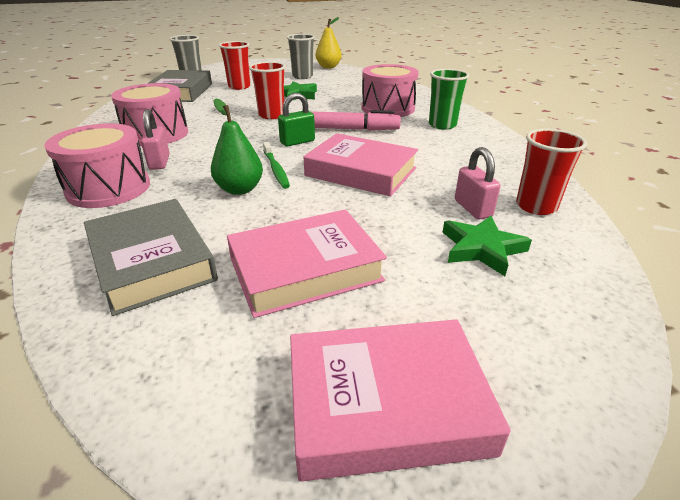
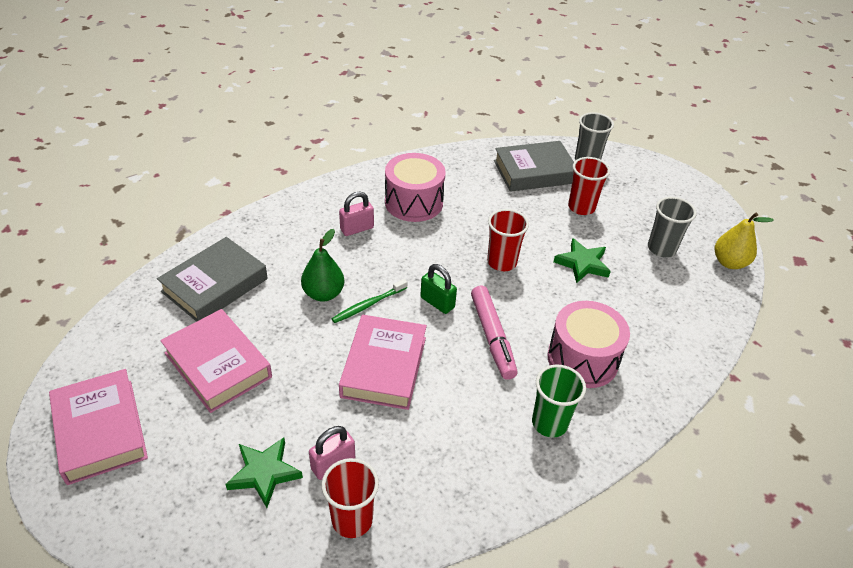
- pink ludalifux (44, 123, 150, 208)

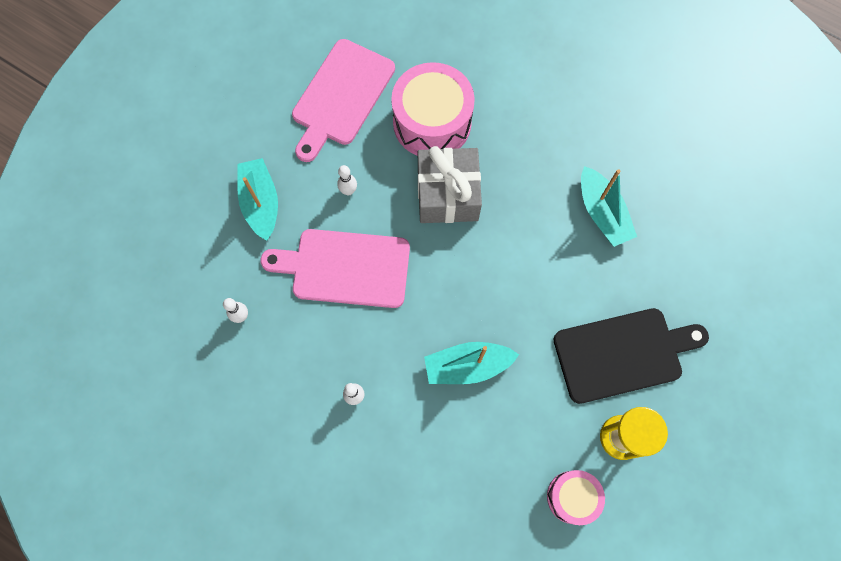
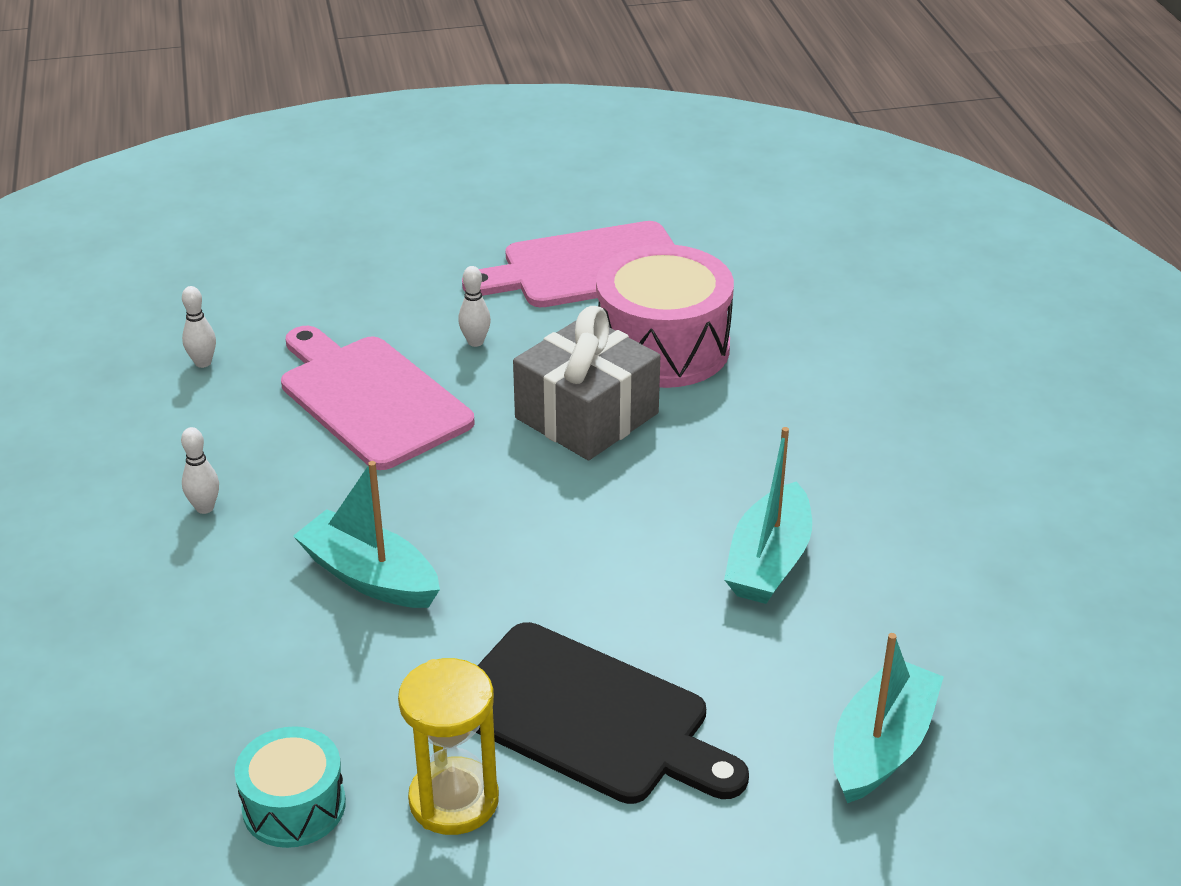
~ pink ludalifux (547, 470, 605, 525) to turquoise ludalifux (235, 726, 346, 848)
~ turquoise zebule (237, 158, 278, 241) to (833, 633, 944, 803)

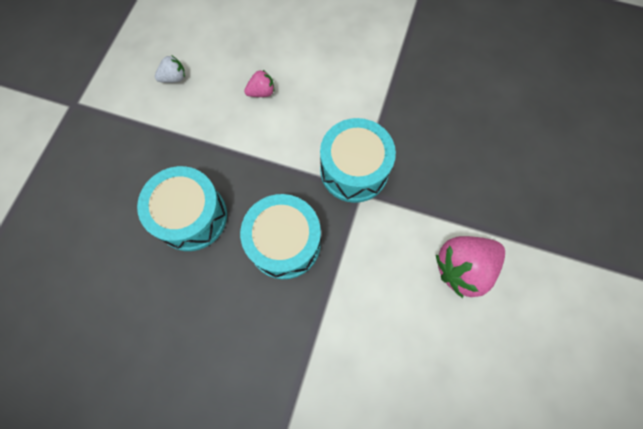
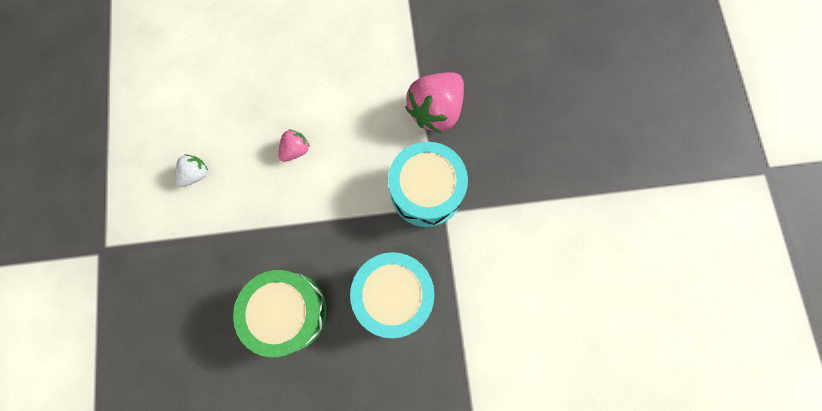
~ turquoise ludalifux (137, 166, 227, 251) to green ludalifux (233, 270, 328, 357)
~ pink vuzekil (436, 236, 505, 298) to (405, 72, 464, 133)

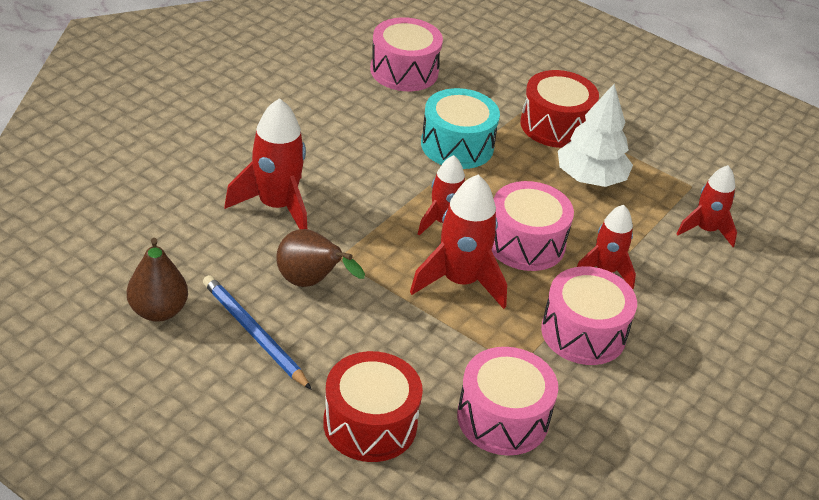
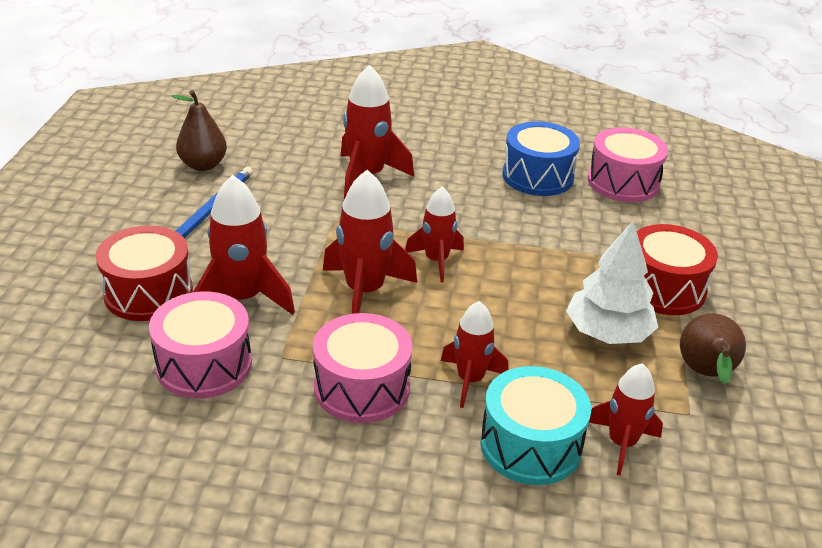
+ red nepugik (193, 175, 295, 315)
~ turquoise ludalifux (421, 88, 500, 169) to (480, 366, 591, 485)
+ blue ludalifux (503, 122, 580, 196)
~ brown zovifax (276, 229, 365, 287) to (680, 313, 746, 384)
- pink ludalifux (492, 181, 574, 271)

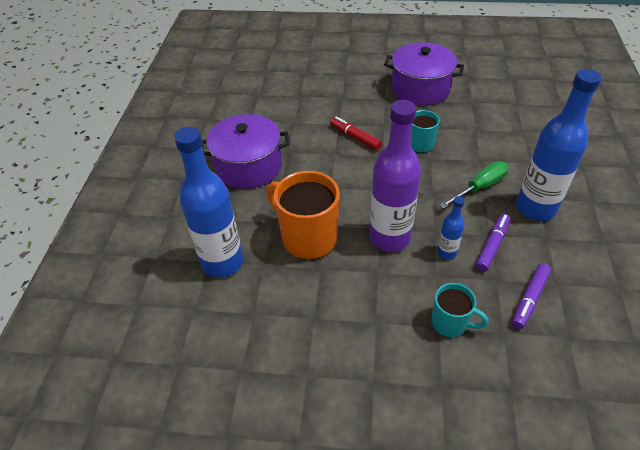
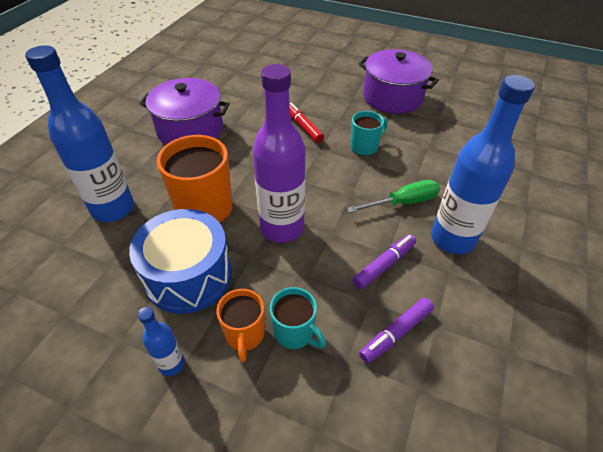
+ blue ludalifux (129, 209, 232, 314)
~ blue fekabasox (437, 196, 465, 260) to (138, 307, 185, 376)
+ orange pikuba (216, 289, 265, 362)

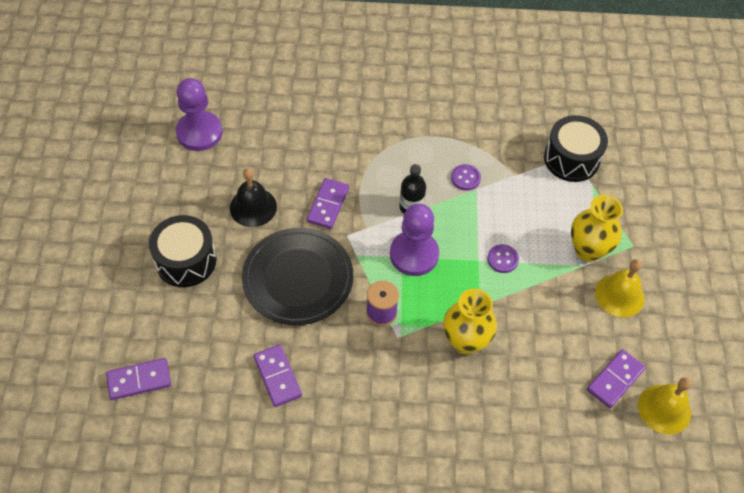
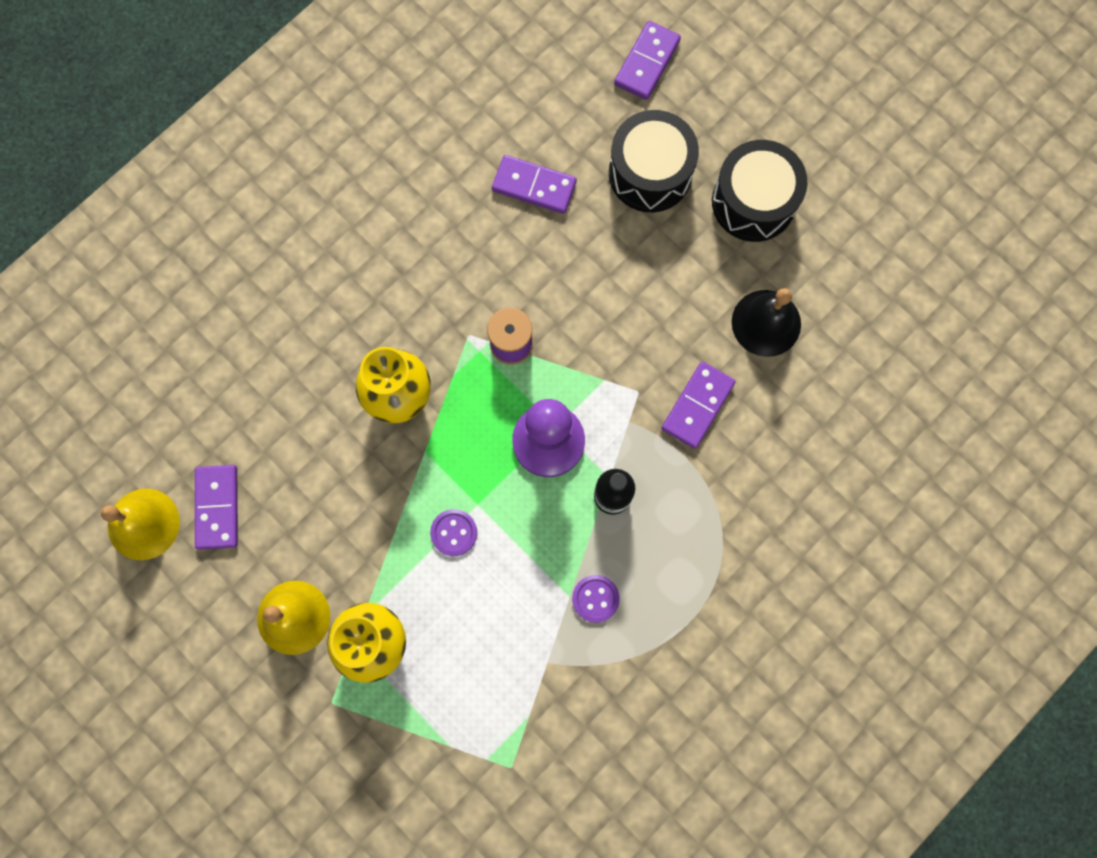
~ black ludalifux (544, 115, 608, 182) to (609, 110, 699, 212)
~ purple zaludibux (307, 178, 349, 229) = (662, 361, 735, 449) 60 degrees clockwise
- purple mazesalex (176, 78, 223, 151)
- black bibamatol (242, 228, 353, 325)

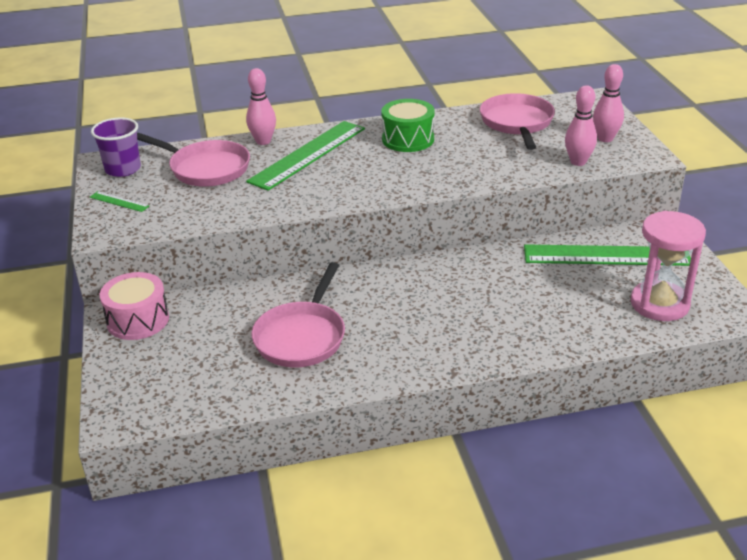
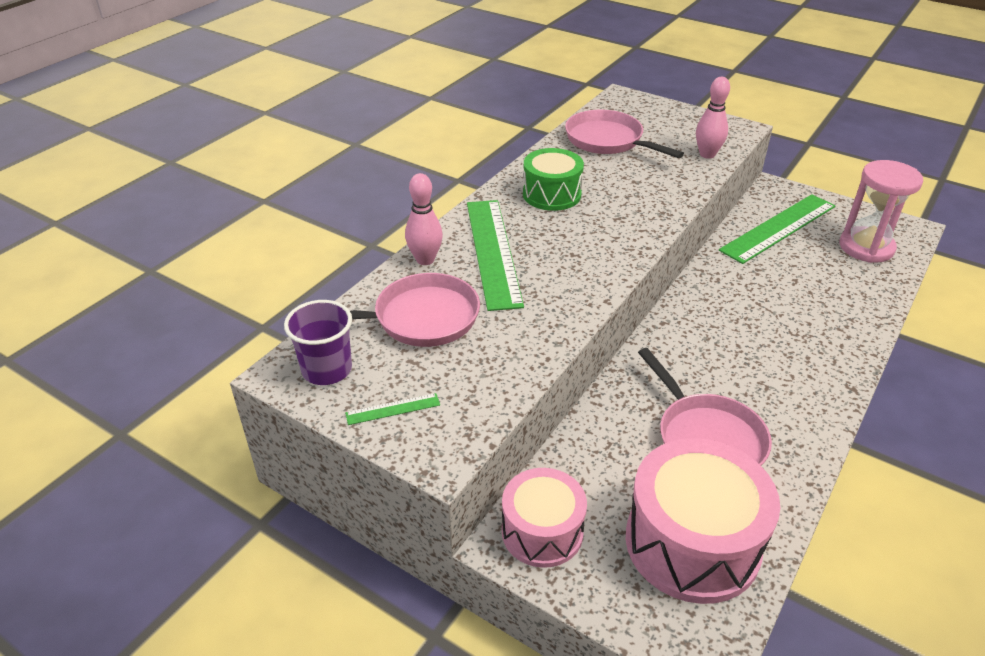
+ pink ludalifux (626, 438, 780, 604)
- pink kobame (593, 64, 624, 142)

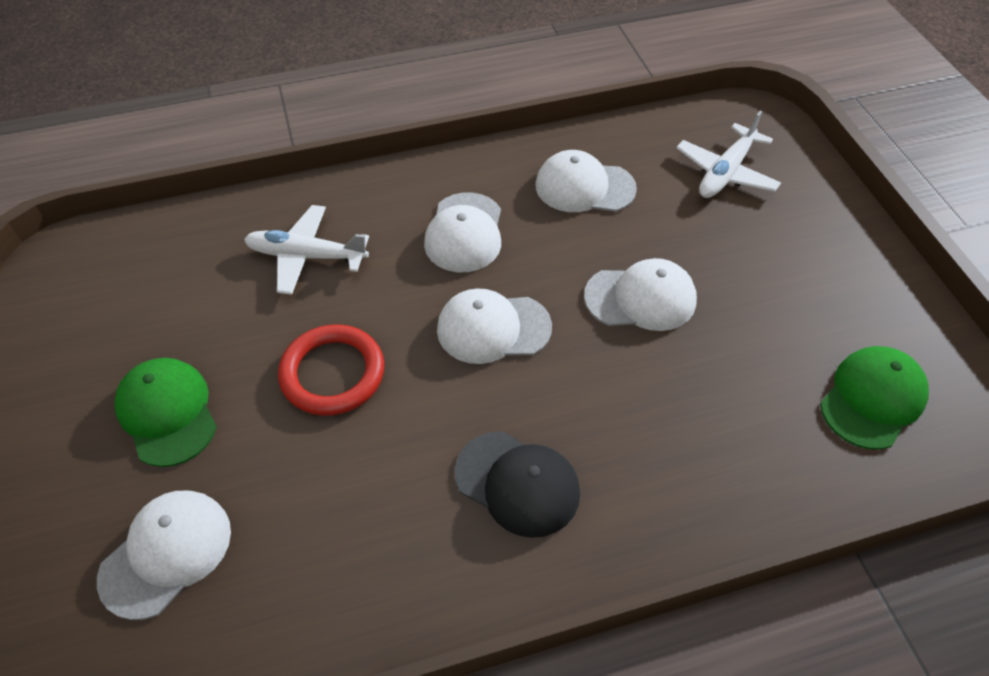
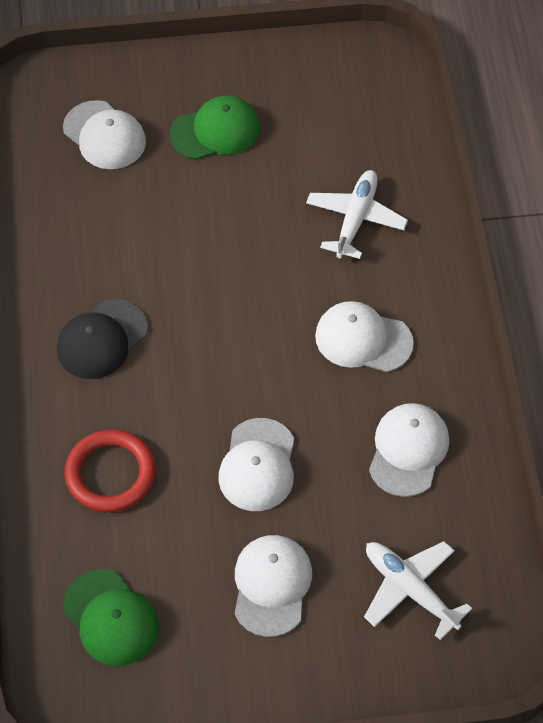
~ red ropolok (278, 324, 384, 416) to (64, 429, 155, 512)
~ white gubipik (437, 288, 552, 364) to (235, 535, 312, 637)

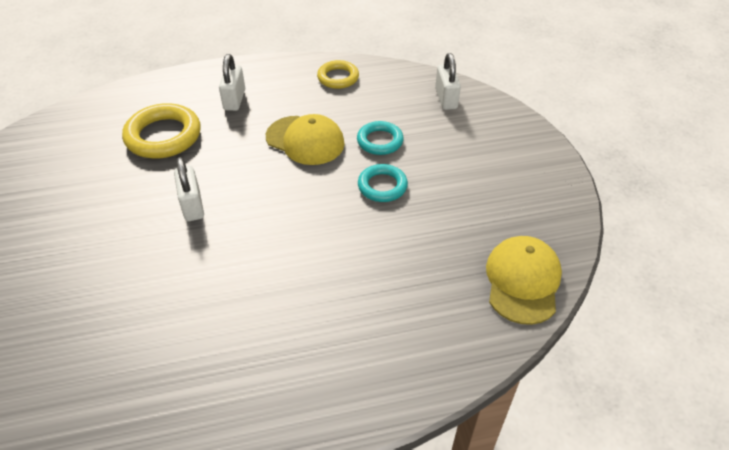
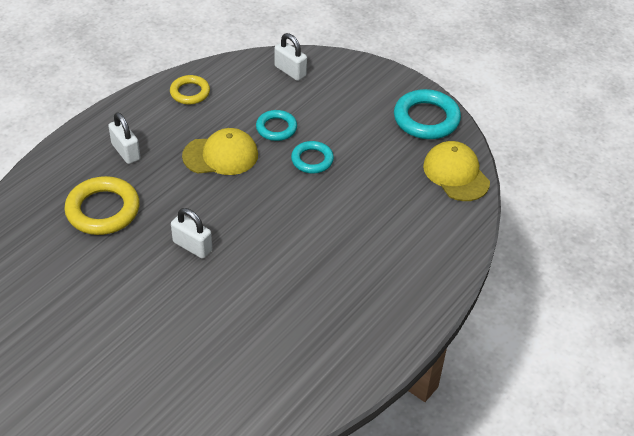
+ turquoise ropolok (394, 89, 461, 139)

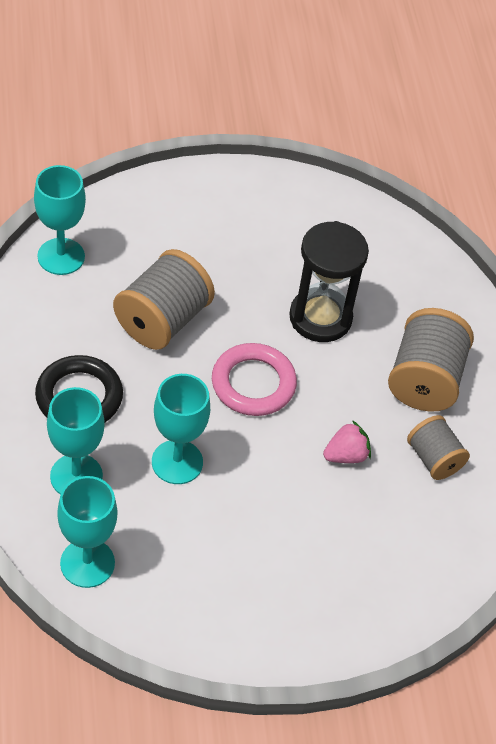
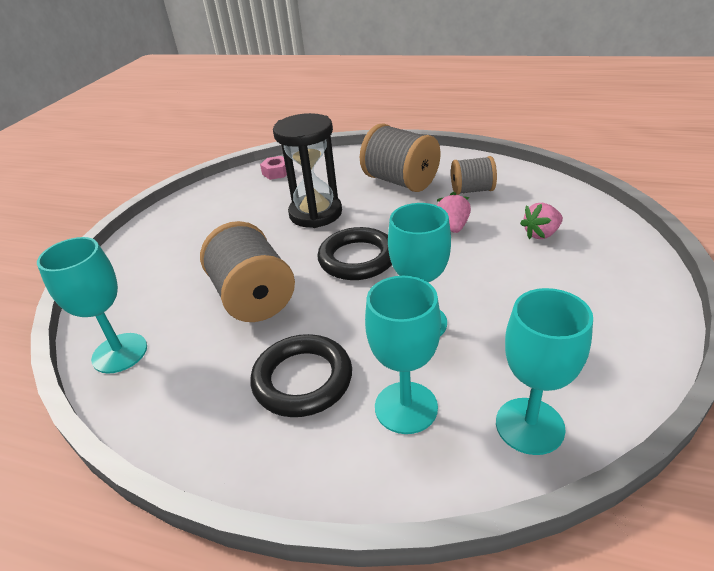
+ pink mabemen (260, 156, 287, 180)
~ pink ropolok (212, 343, 297, 416) to black ropolok (317, 227, 392, 280)
+ pink vuzekil (520, 203, 563, 239)

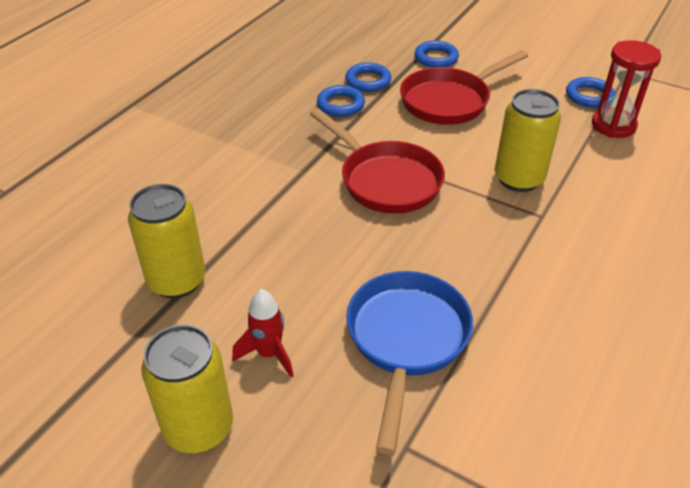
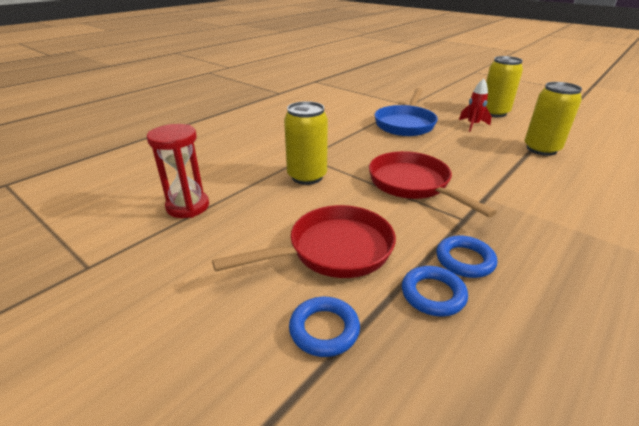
- blue ropolok (566, 77, 615, 108)

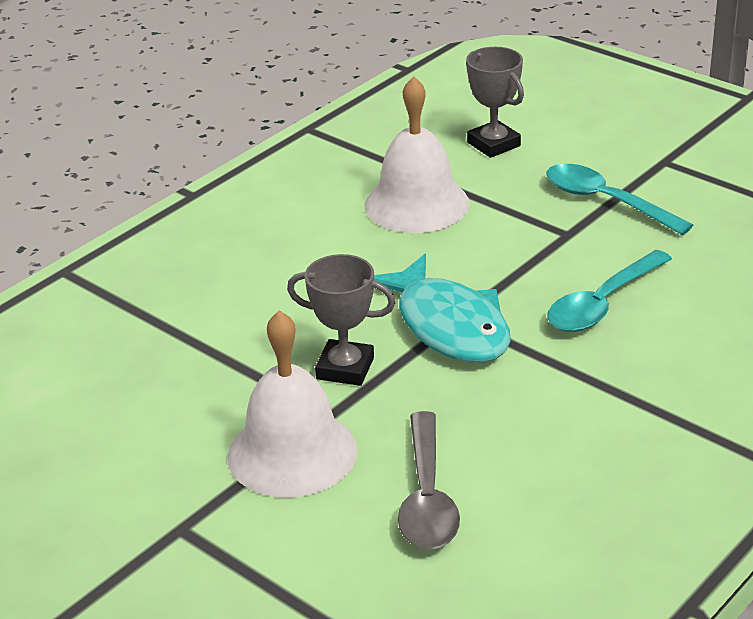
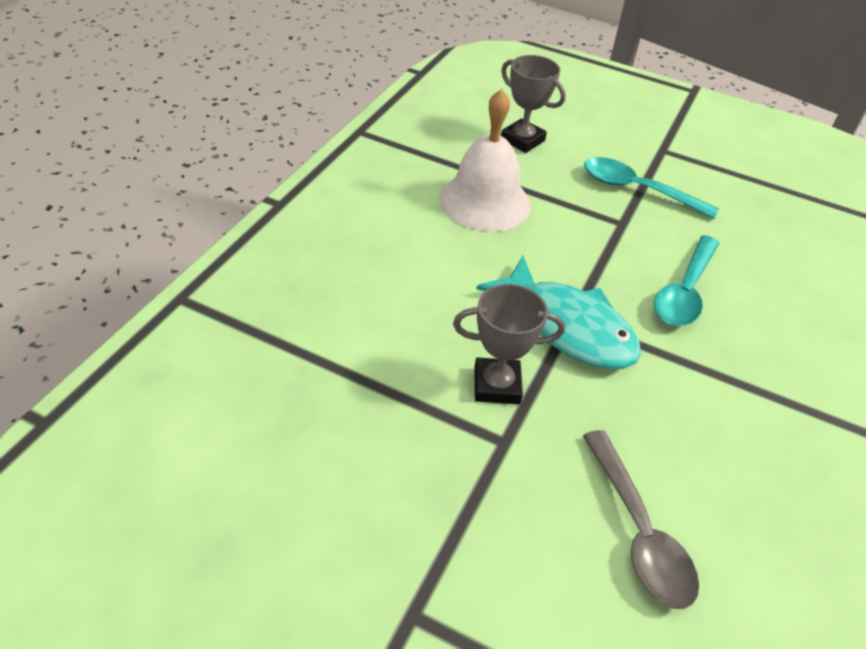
- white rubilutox (227, 310, 358, 498)

